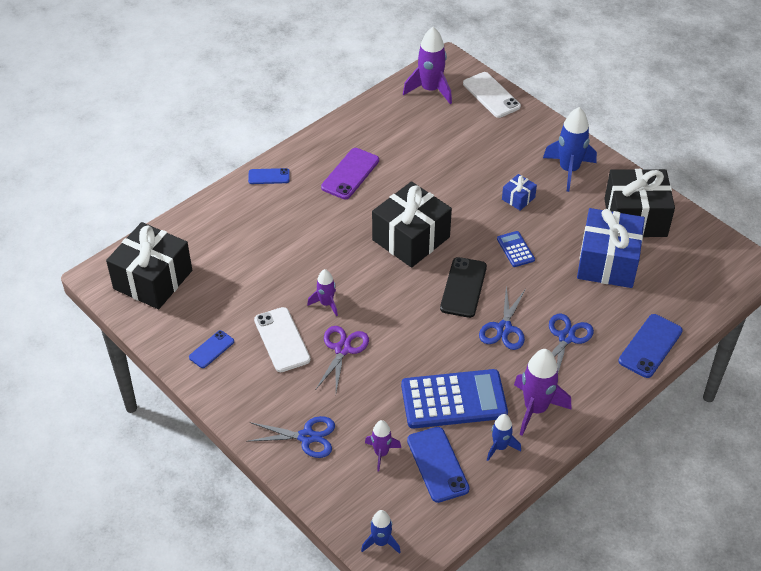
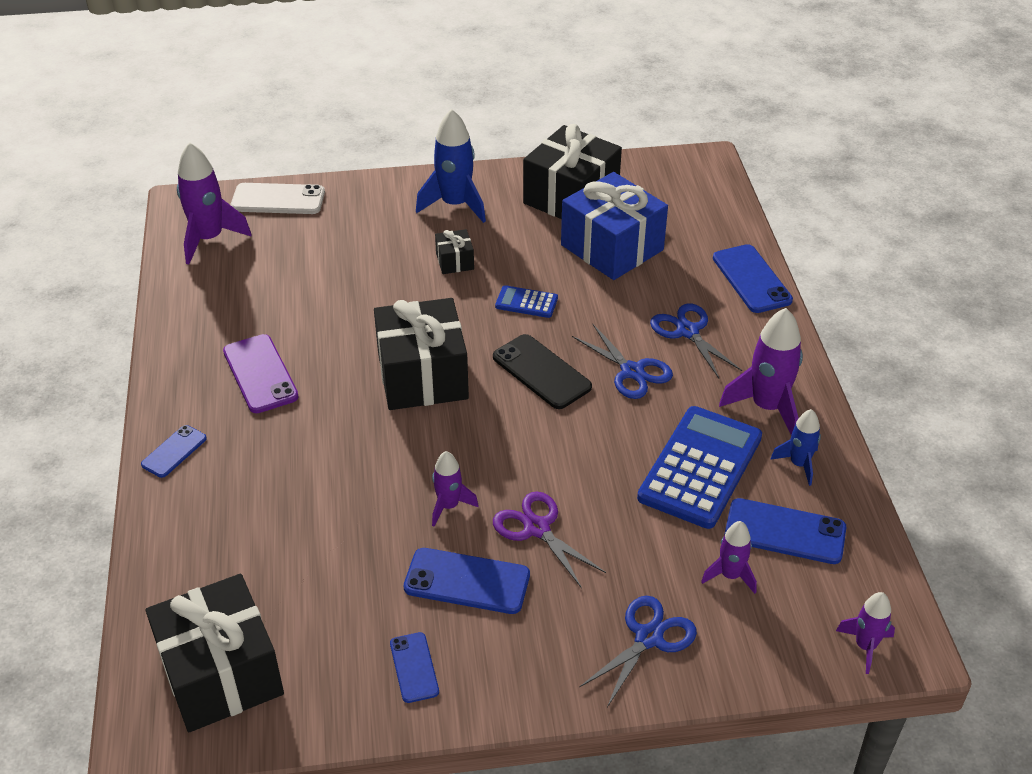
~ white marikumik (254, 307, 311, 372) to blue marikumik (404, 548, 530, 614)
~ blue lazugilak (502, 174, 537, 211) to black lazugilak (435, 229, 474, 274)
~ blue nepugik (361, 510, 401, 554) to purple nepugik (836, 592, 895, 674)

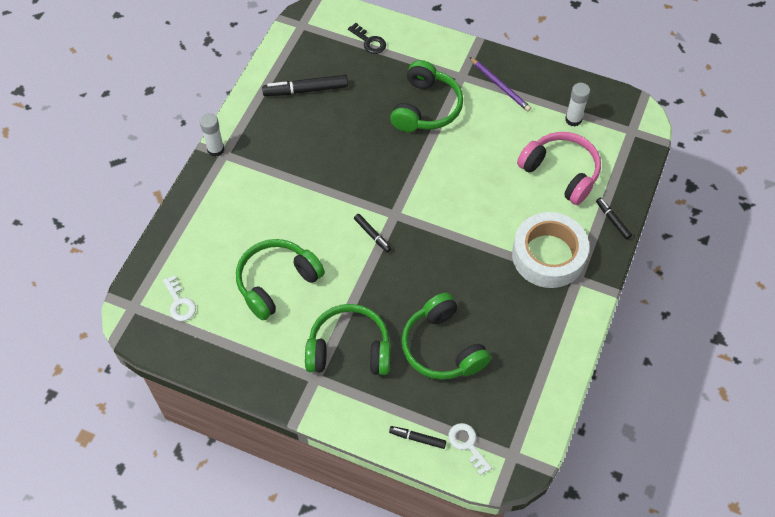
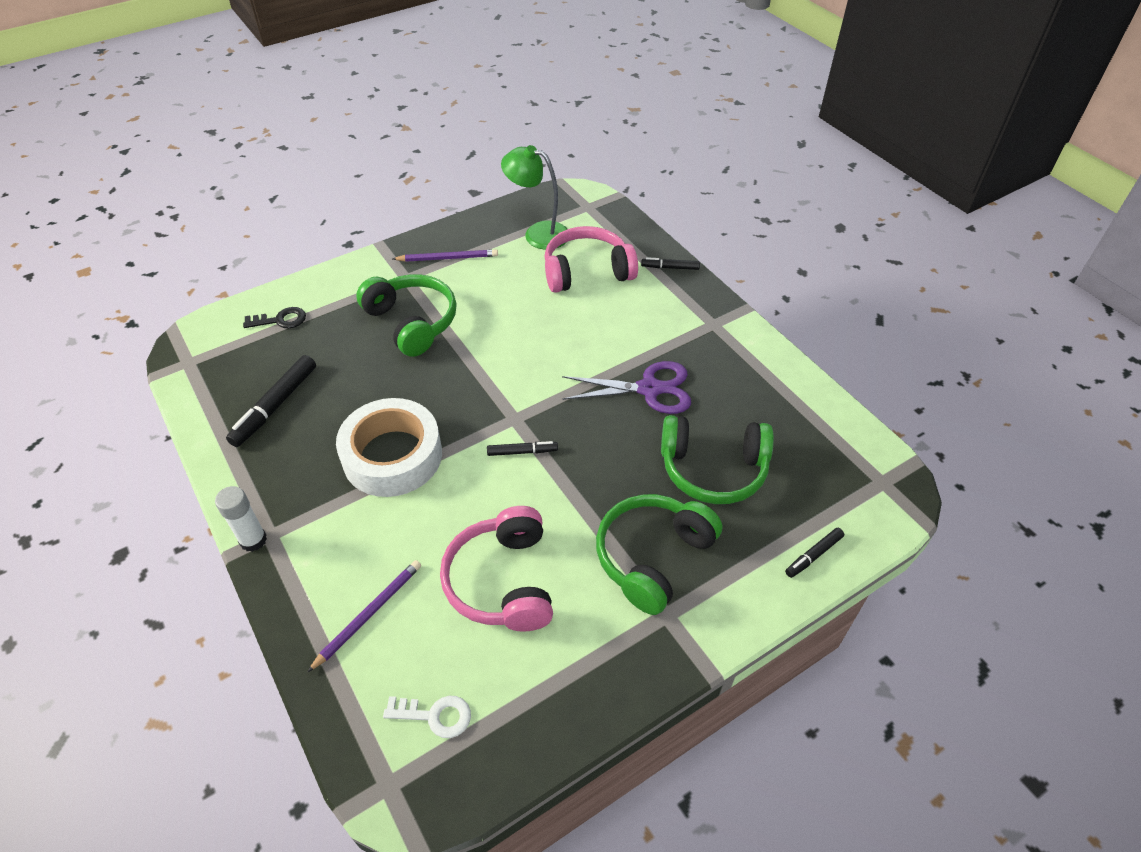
+ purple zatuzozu (308, 560, 421, 672)
~ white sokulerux (512, 212, 589, 288) to (336, 398, 442, 497)
~ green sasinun (236, 239, 325, 320) to pink sasinun (440, 506, 553, 632)
~ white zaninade (565, 83, 590, 126) to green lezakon (501, 145, 567, 250)
+ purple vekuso (562, 361, 691, 414)
- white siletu (448, 423, 492, 475)

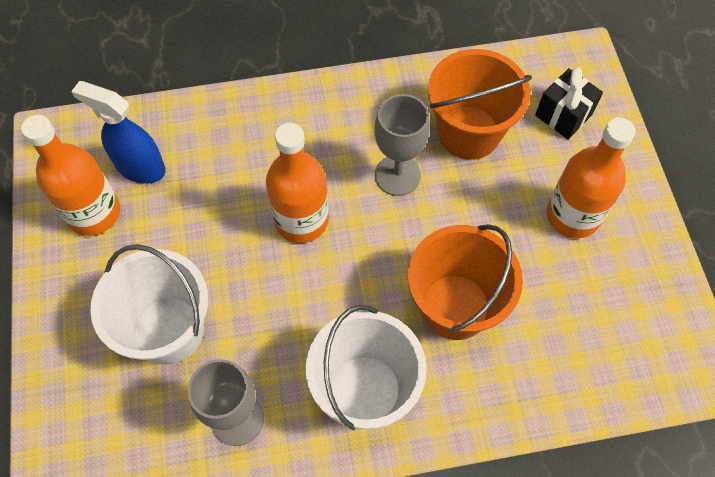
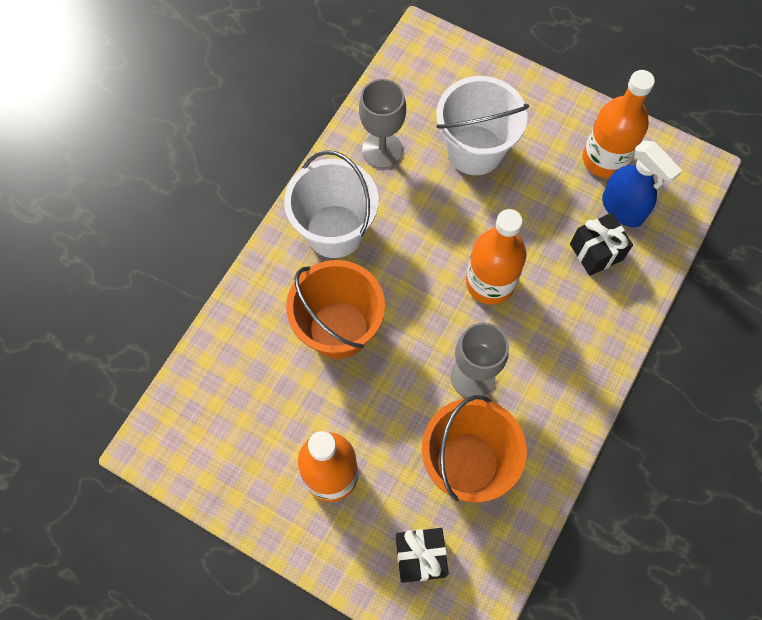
+ black lazugilak (570, 213, 633, 276)
~ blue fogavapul (71, 81, 166, 184) = (602, 140, 683, 227) 75 degrees clockwise

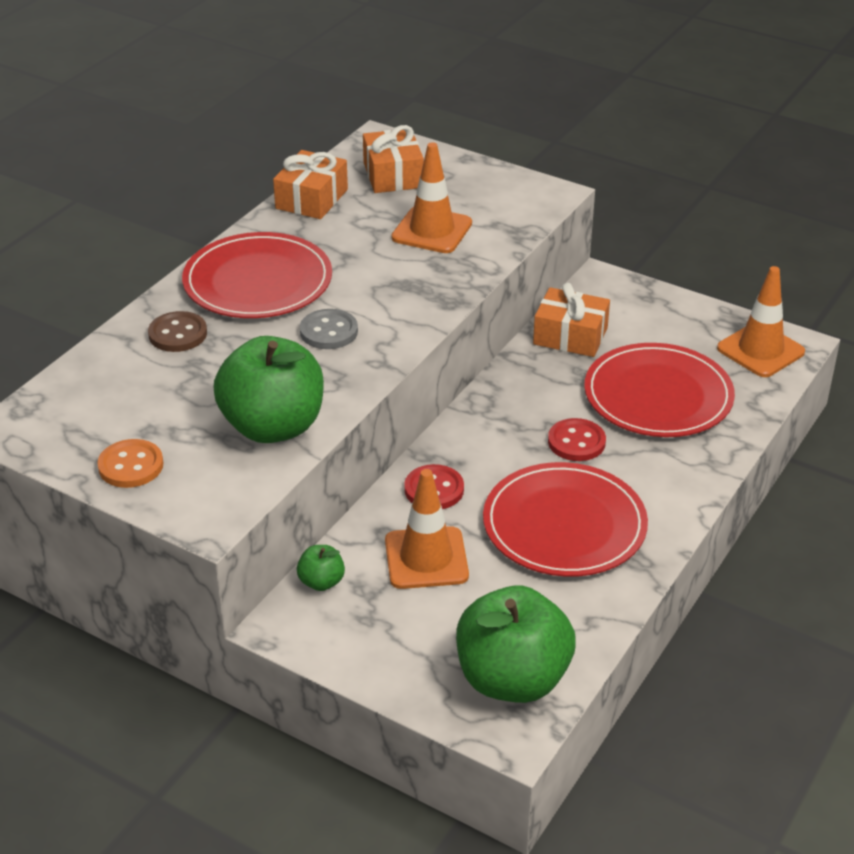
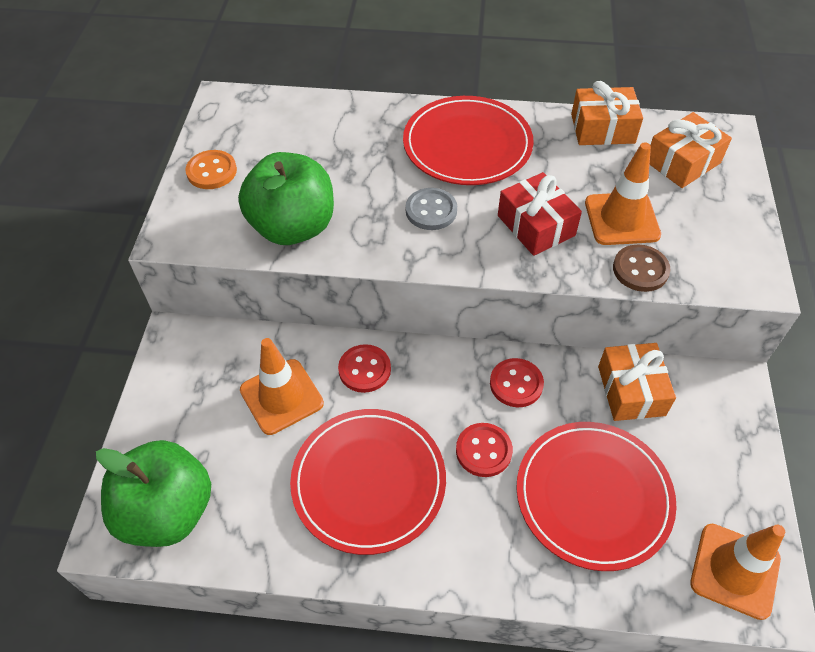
+ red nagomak (490, 358, 544, 407)
+ red lazugilak (498, 172, 582, 256)
~ brown nagomak (148, 311, 207, 352) to (613, 245, 670, 292)
- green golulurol (297, 545, 345, 591)

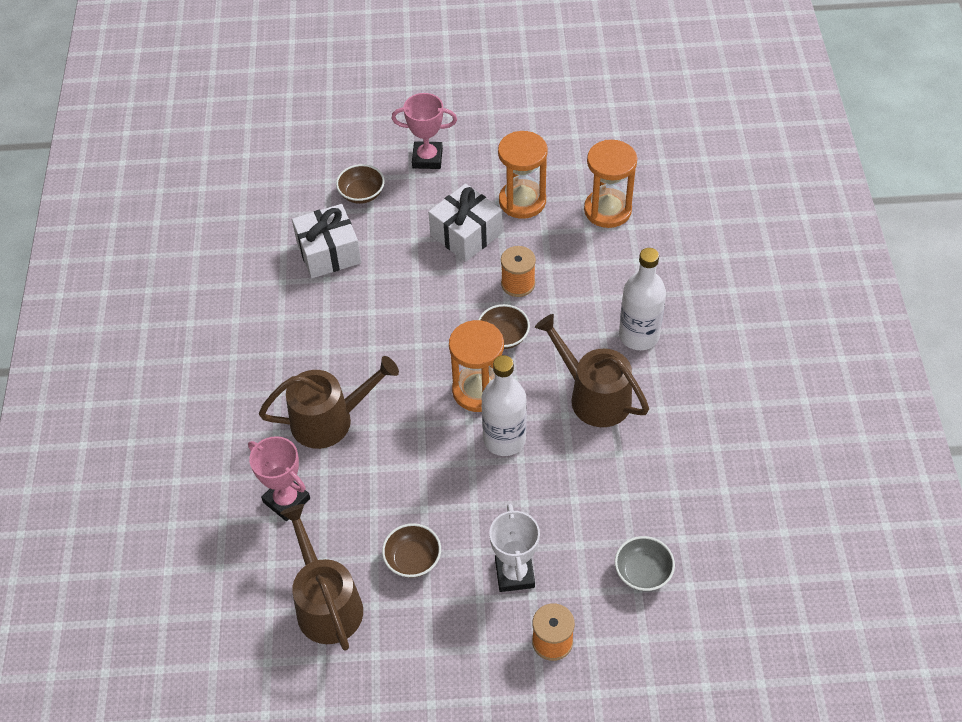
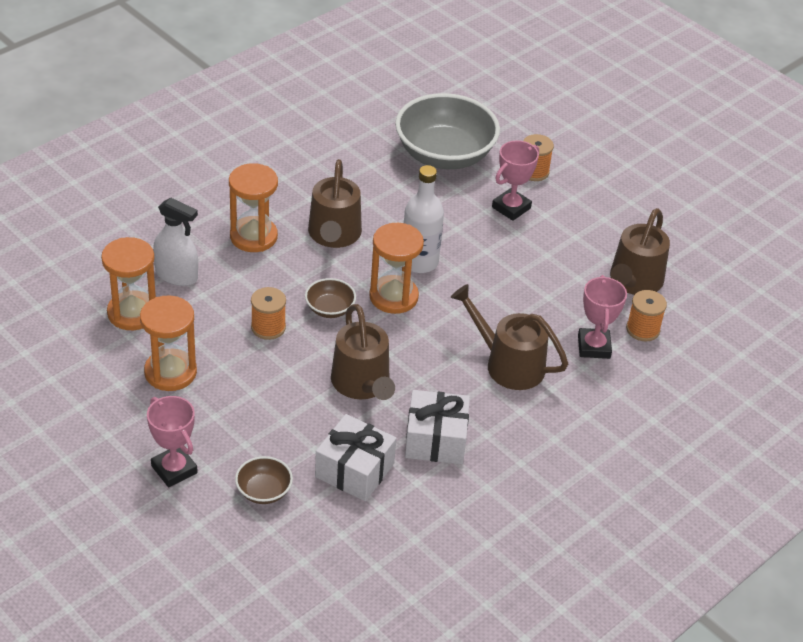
+ white fogavapul (153, 198, 198, 286)
~ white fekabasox (619, 248, 666, 350) to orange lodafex (229, 163, 278, 252)
+ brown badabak (331, 304, 395, 400)
~ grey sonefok (615, 536, 675, 591) = (395, 93, 500, 169) x2.26
~ white lazugilak (428, 183, 502, 262) to (405, 390, 470, 464)
~ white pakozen (489, 504, 540, 592) to pink pakozen (492, 140, 539, 221)
+ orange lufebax (626, 290, 667, 341)
- brown sonefok (382, 523, 441, 578)

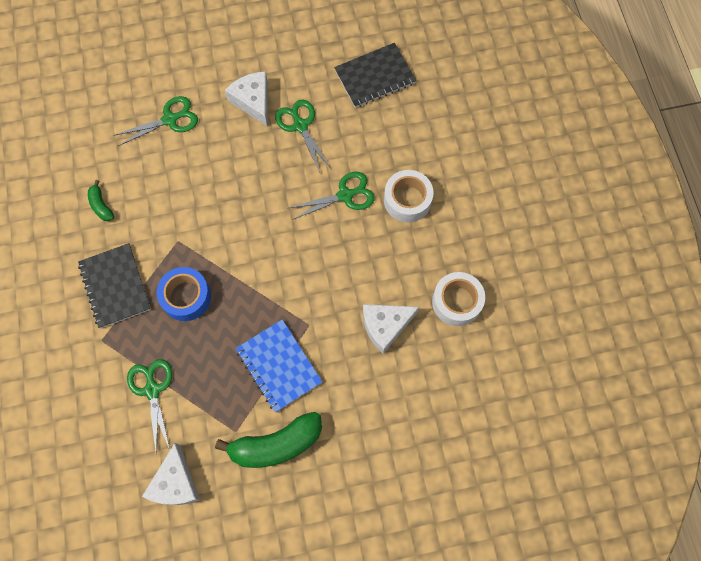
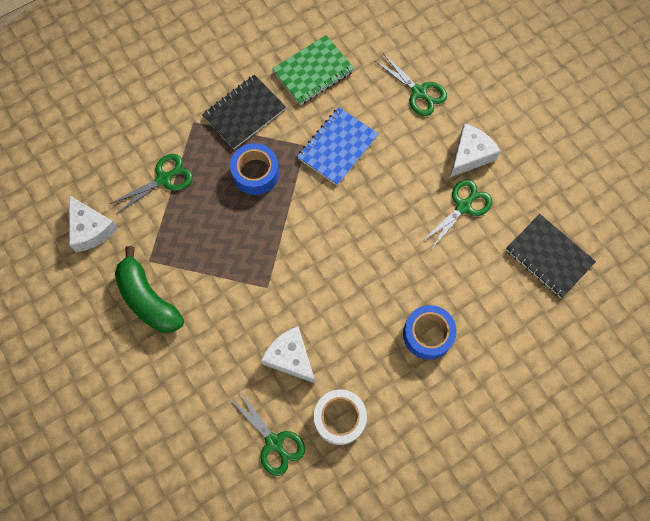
~ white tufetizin (142, 443, 200, 505) = (69, 195, 118, 252) 105 degrees counterclockwise
~ green vekuso (289, 172, 375, 220) to (229, 389, 305, 476)
~ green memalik (88, 180, 114, 221) to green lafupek (272, 35, 355, 105)
~ blue lafupek (236, 320, 322, 412) to (297, 107, 378, 186)
~ white sokulerux (384, 170, 434, 222) to blue sokulerux (403, 305, 457, 360)

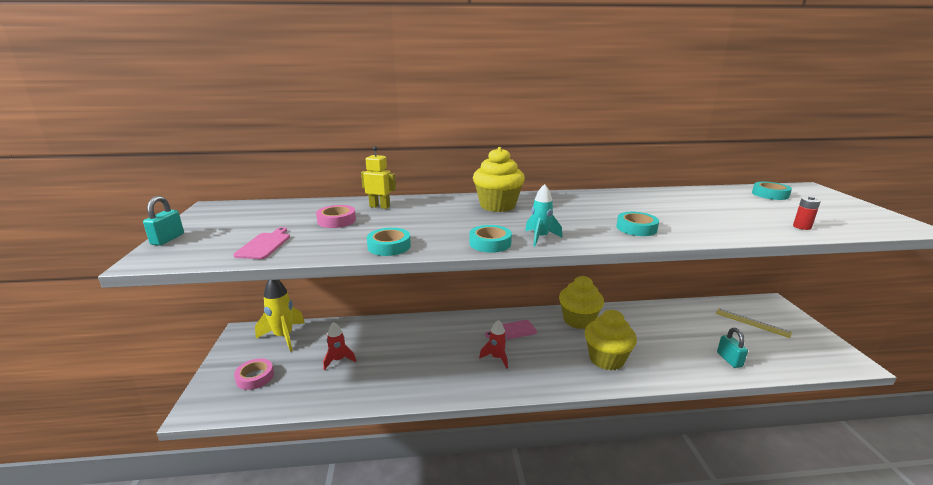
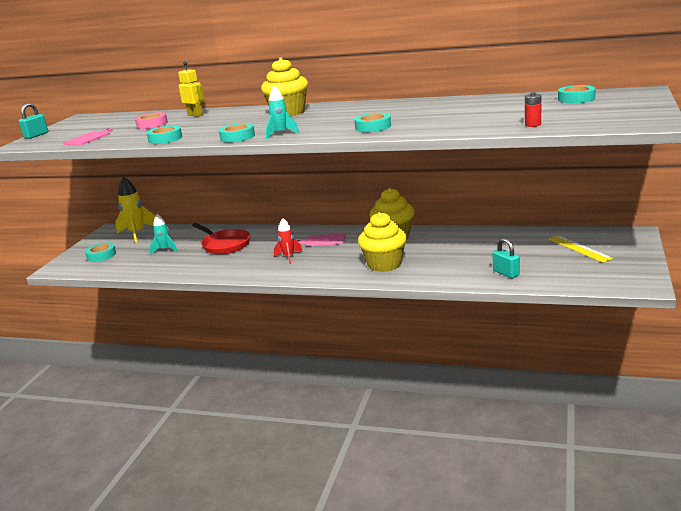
~ pink sokulerux (234, 358, 274, 390) to turquoise sokulerux (85, 243, 116, 262)
~ red nepugik (323, 322, 356, 370) to turquoise nepugik (150, 214, 178, 255)
+ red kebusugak (192, 223, 250, 254)
~ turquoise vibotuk (717, 328, 748, 368) = (492, 238, 520, 278) 45 degrees counterclockwise

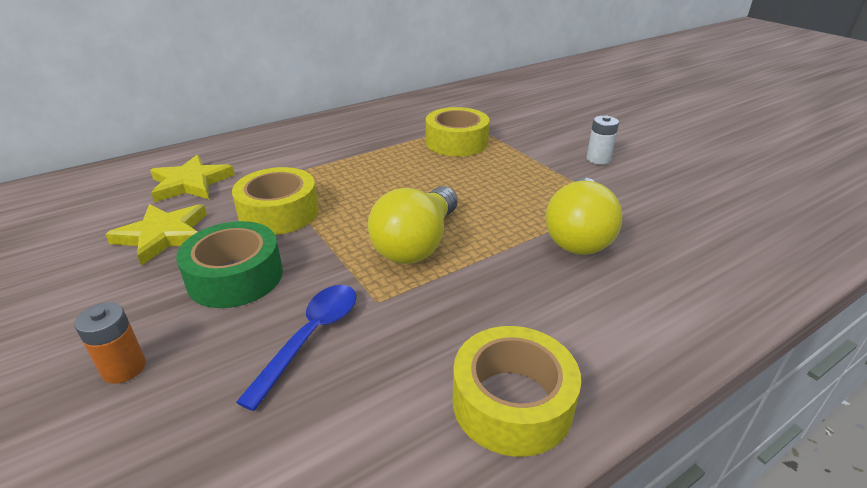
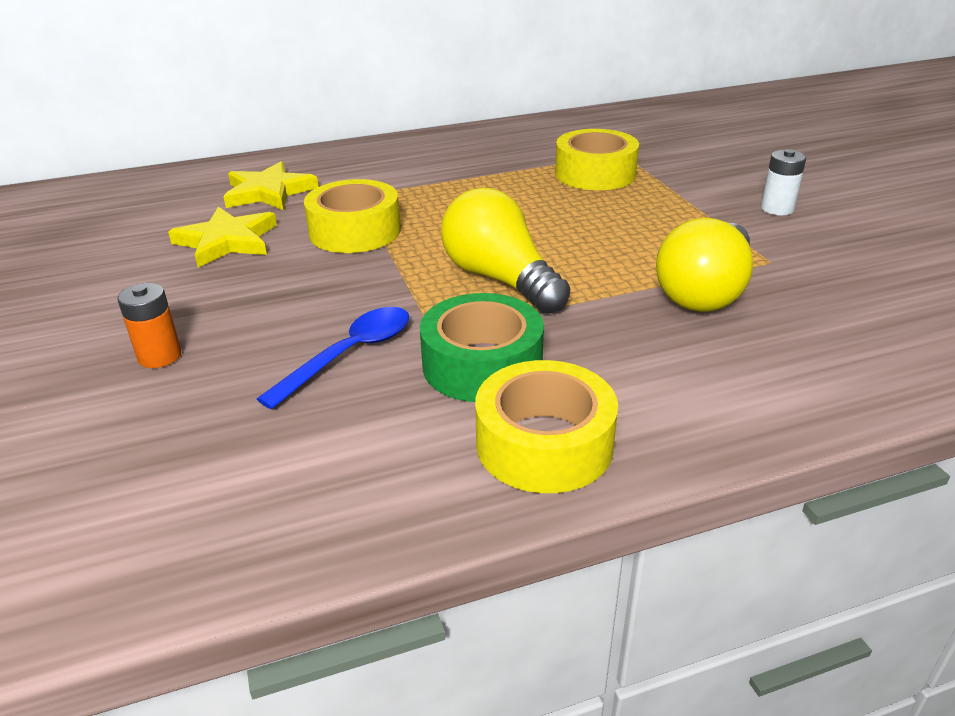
~ green sokulerux (176, 221, 283, 308) to (420, 293, 544, 402)
~ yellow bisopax (368, 186, 458, 264) = (441, 188, 570, 314) 105 degrees clockwise

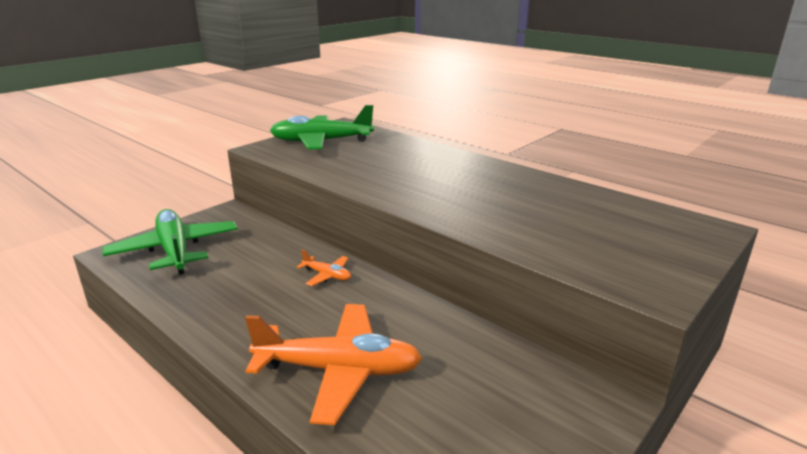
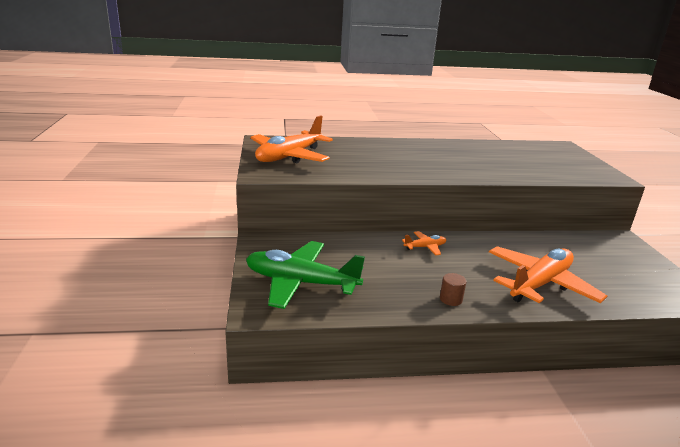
~ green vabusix (270, 105, 374, 149) to orange vabusix (251, 115, 333, 163)
+ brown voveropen (440, 273, 466, 306)

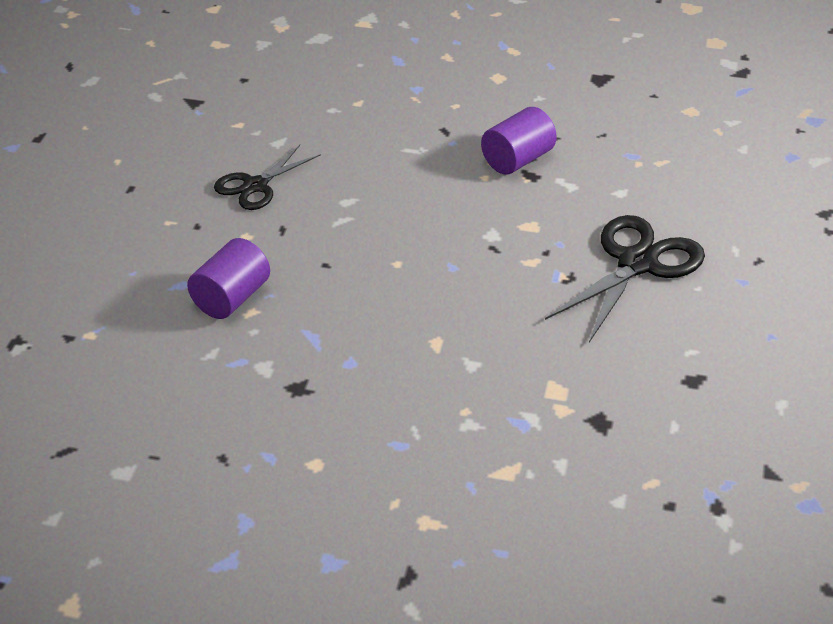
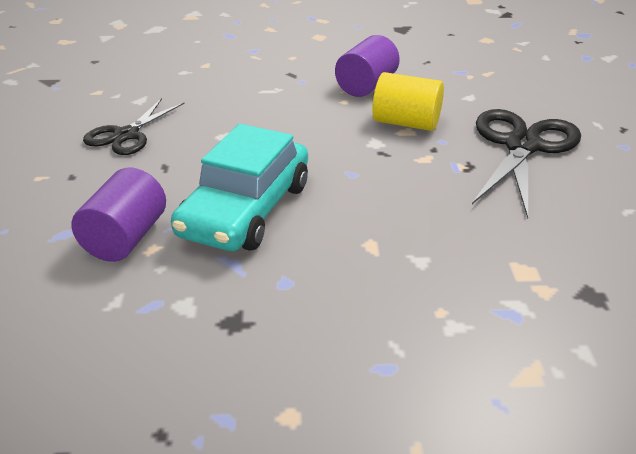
+ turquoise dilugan (171, 124, 308, 251)
+ yellow voveropen (372, 72, 444, 131)

